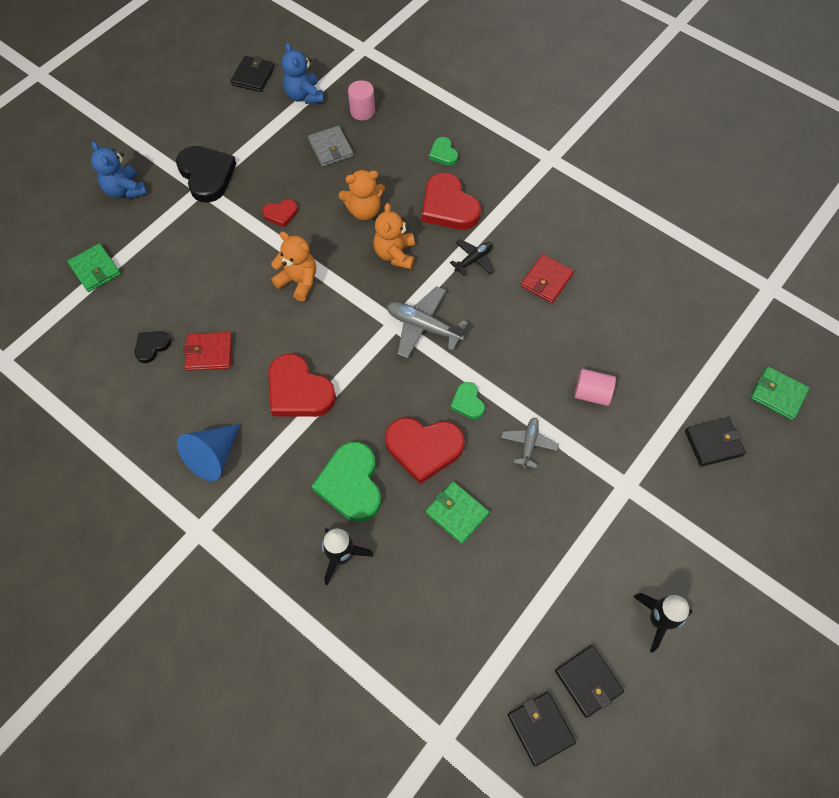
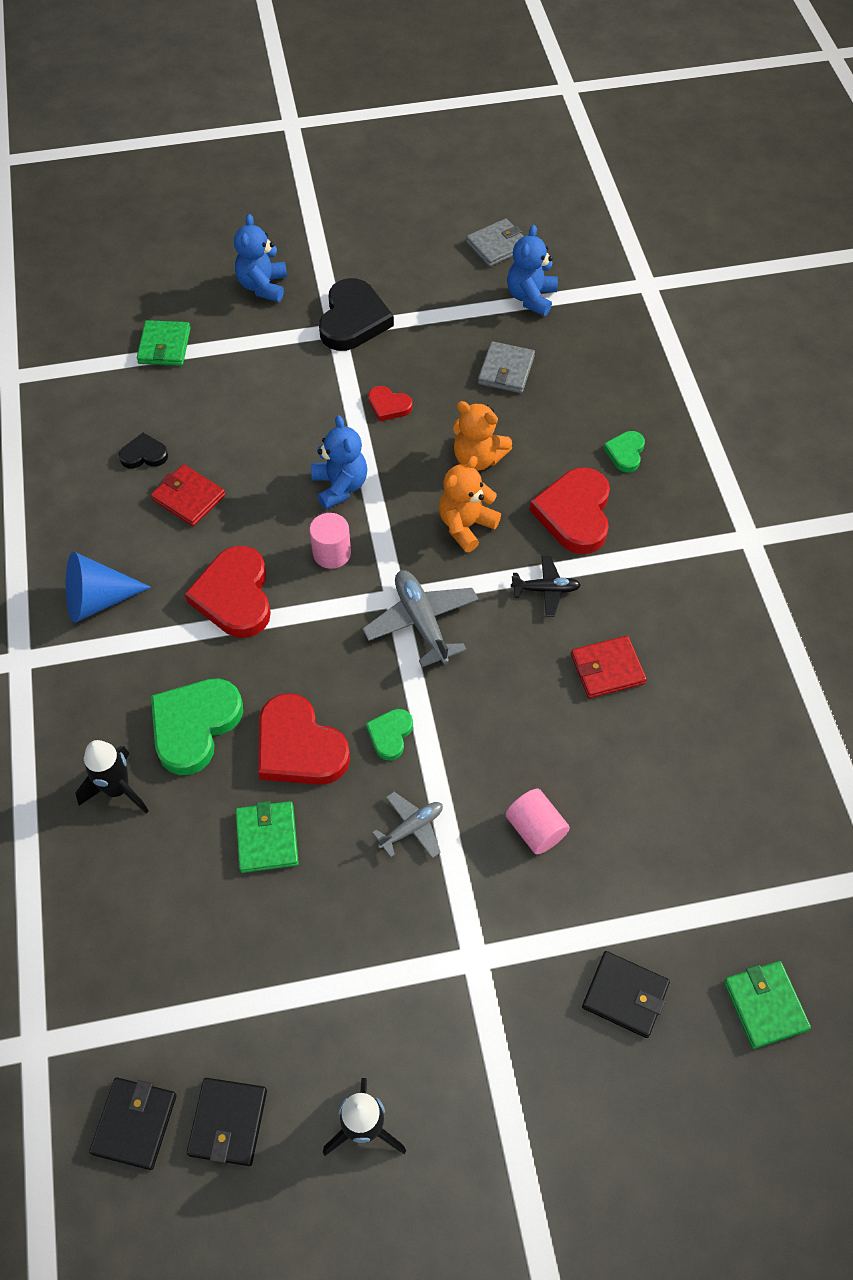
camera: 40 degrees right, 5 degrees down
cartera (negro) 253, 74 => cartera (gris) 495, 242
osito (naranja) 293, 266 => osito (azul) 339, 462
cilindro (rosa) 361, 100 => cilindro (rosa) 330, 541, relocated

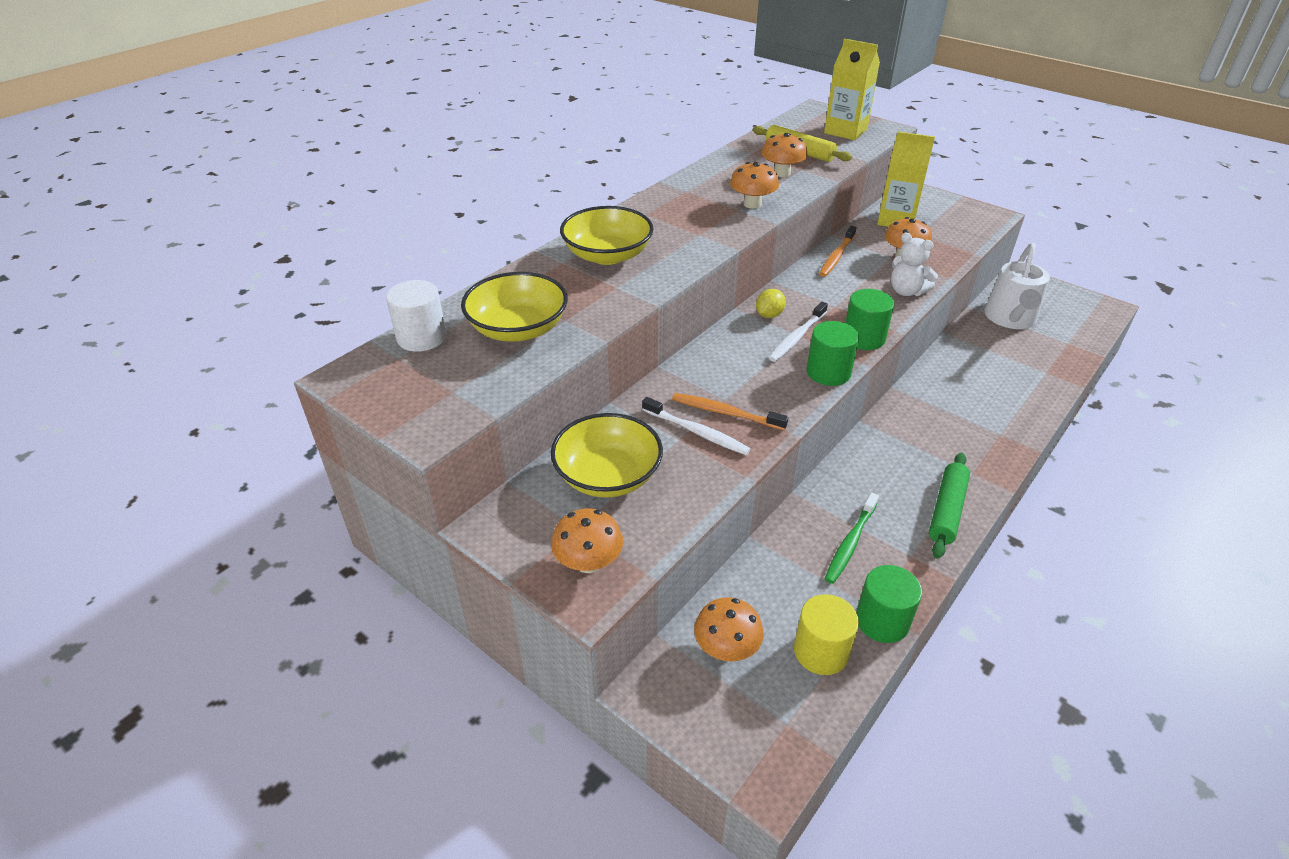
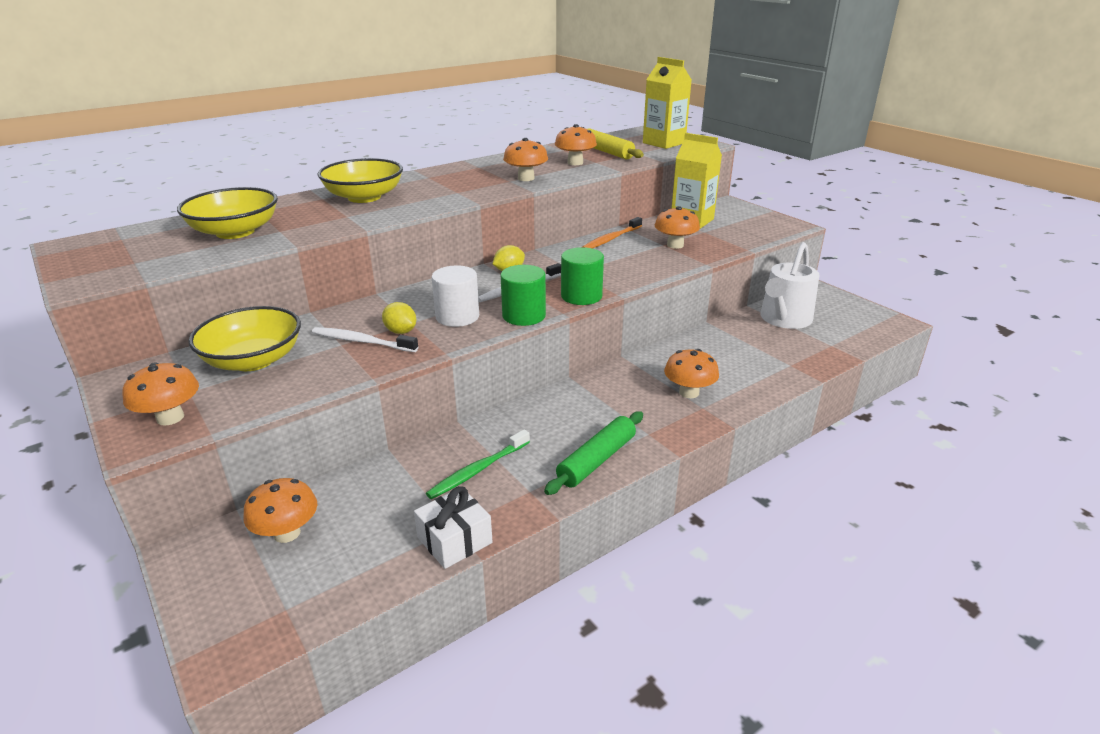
camera: 15 degrees right, 10 degrees down
cilindro (blanco) 416, 316 => cilindro (blanco) 455, 296, relocated
cepillo de dientes (blanco) 696, 426 => cepillo de dientes (blanco) 365, 339, 150 degrees clockwise
cepillo de dientes (naranja) 730, 411 => limón (amarillo) 399, 318
cilindro (amarillo) 826, 634 => nothing
cilindro (verde) 889, 604 => regalo (blanco) 453, 527
osito (blanco) 914, 264 => nothing
nothing => seta (naranja) 691, 373

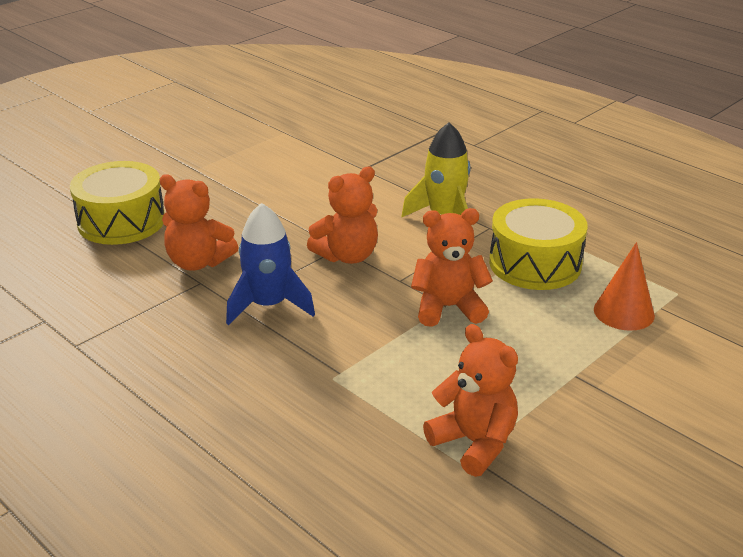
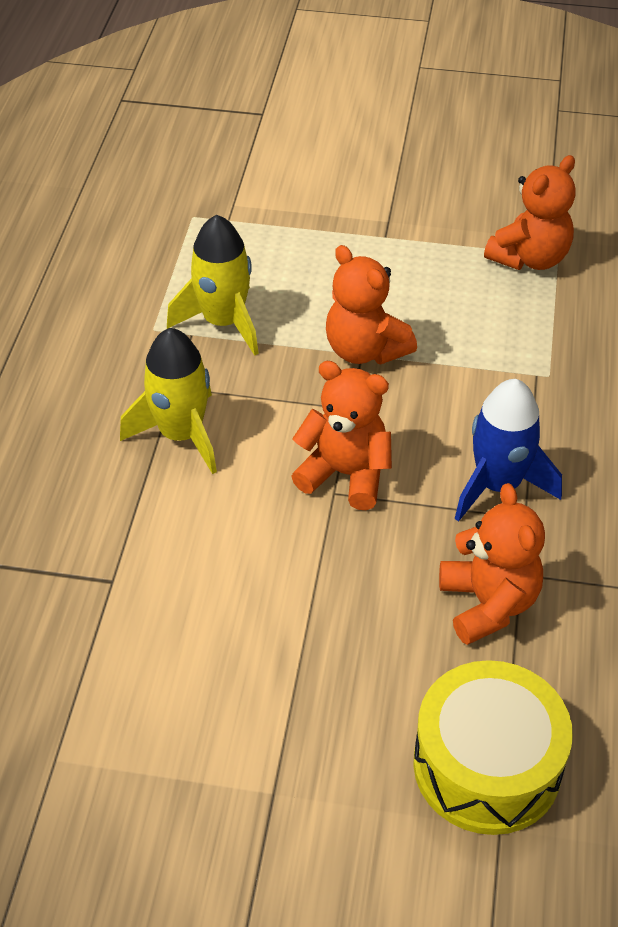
camera: 125 degrees left, 15 degrees up
osito (naranja) 470, 400 => osito (naranja) 530, 212, 150 degrees counterclockwise
tambor (amarillo) 538, 244 => cohete (amarillo) 213, 285
cono (naranja) 624, 286 => nothing

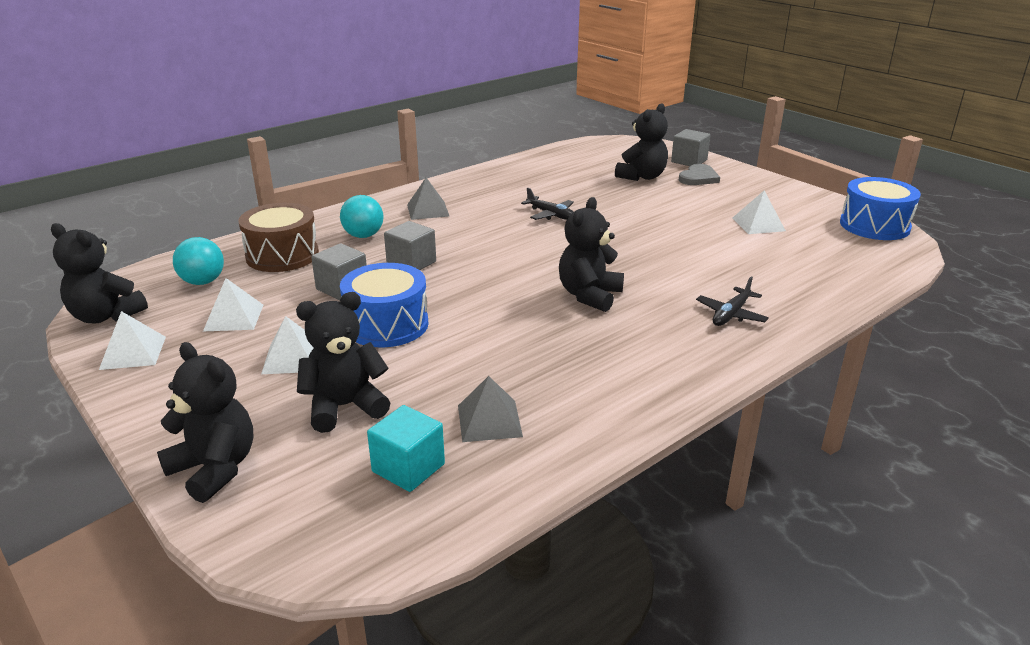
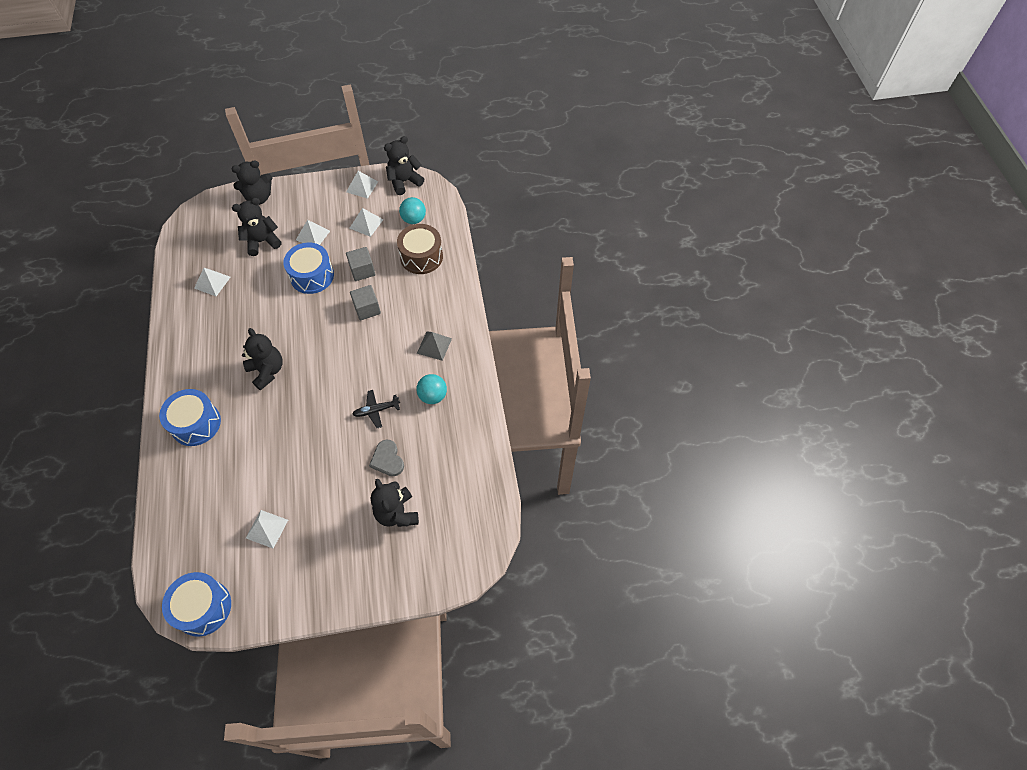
camera: 120 degrees right, 30 degrees up
osito (negro) 343, 362 => osito (negro) 256, 227, 120 degrees counterclockwise
pelota (turquesa) 361, 216 => pelota (turquesa) 431, 389, relocated
cubo (turquesa) 406, 448 => nothing
pirámide (gris) 490, 409 => pirámide (blanco) 212, 282
cubo (gris) 691, 147 => nothing
corazón (gris) 699, 174 => corazón (gris) 386, 458, relocated
avión (negro) 732, 301 => tambor (azul) 190, 417

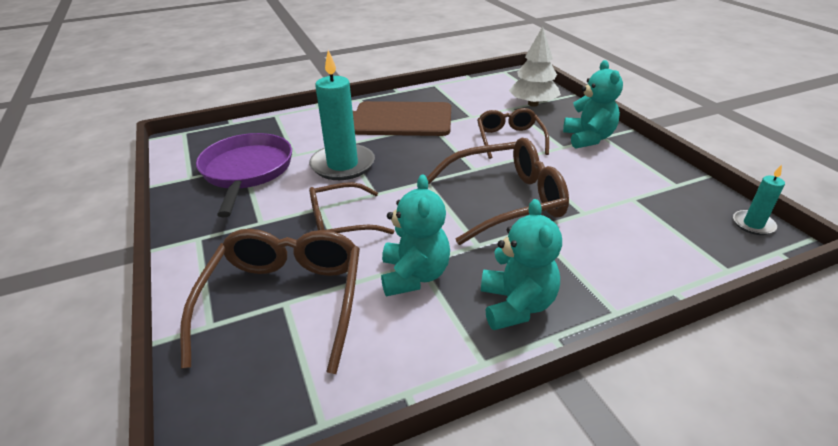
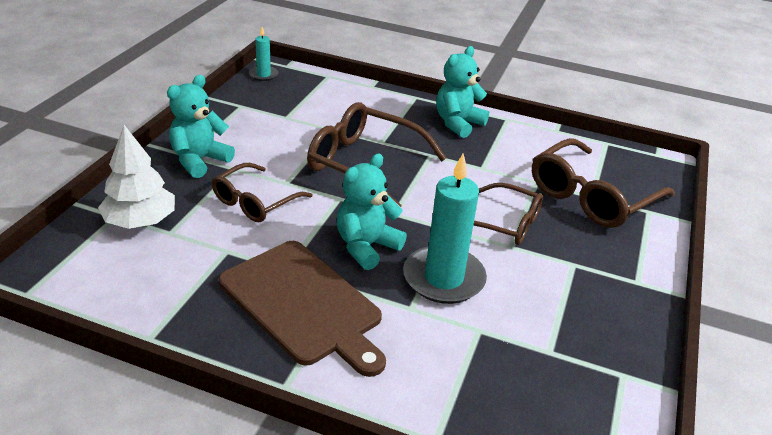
camera: 140 degrees left, 0 degrees up
sartén (morado) 244, 175 => nothing
osito (turquesa) 415, 235 => osito (turquesa) 372, 212, relocated

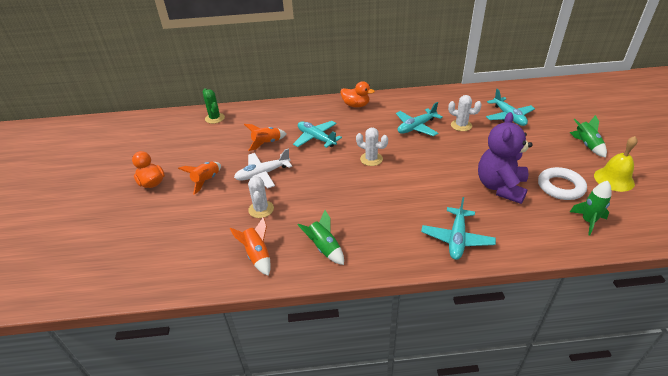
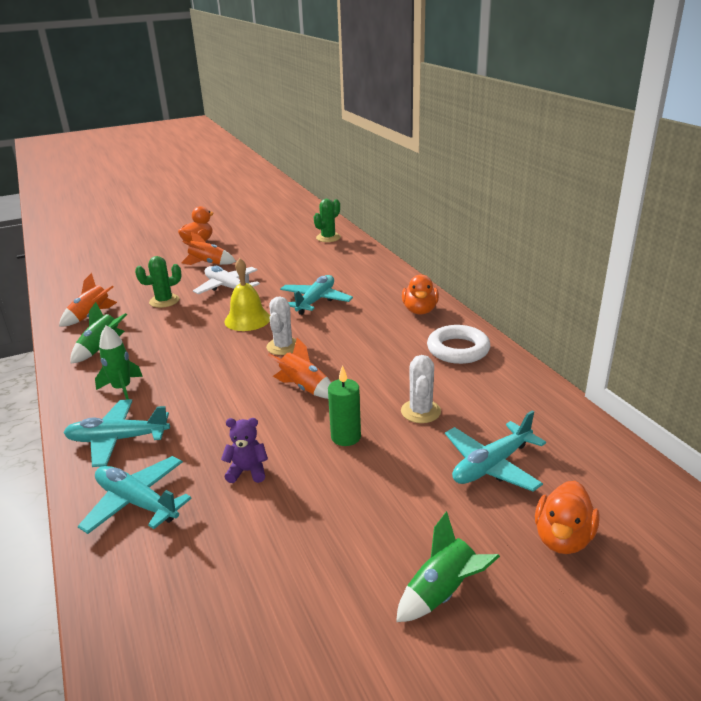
camera: 70 degrees right, 10 degrees down
cohete (naranja) 265, 137 => cohete (naranja) 299, 368, relocated
cactus (blanco) 261, 197 => cactus (verde) 158, 282
avión (turquesa) 419, 119 => avión (turquesa) 135, 495, relocated
osito (morado) 505, 158 => osito (morado) 244, 450, x0.45
anillo (blanco) 562, 183 => anillo (blanco) 458, 344, relocated
cohete (verde) 590, 208 => cohete (verde) 119, 362, relocated
campana (amarillo) 616, 164 => campana (amarillo) 247, 294, relocated
nothing => vela (verde) 344, 405
nothing => pato (naranja) 567, 517

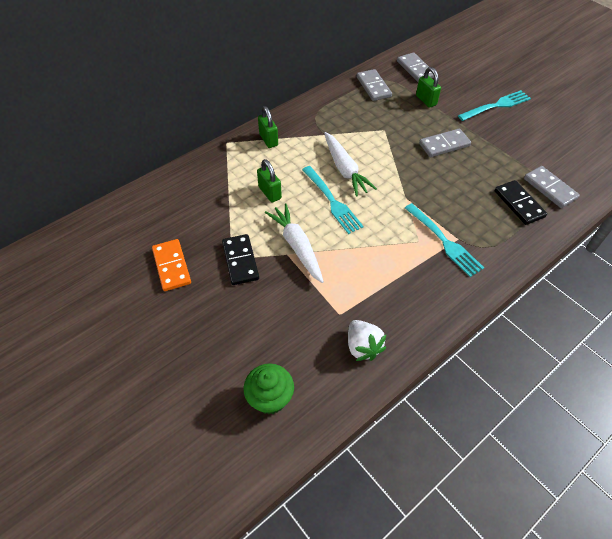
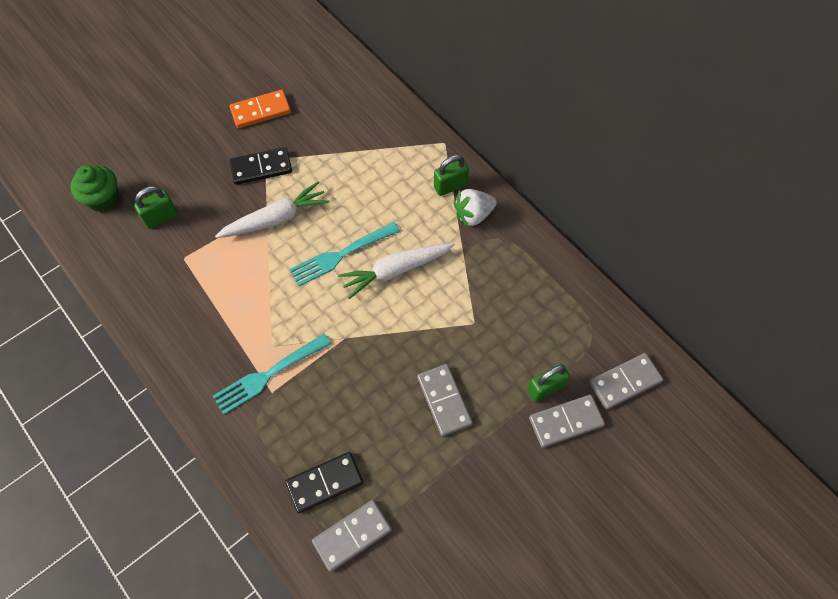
camera: 90 degrees right, 10 degrees up
candado (verde) 269, 181 => candado (verde) 156, 207, relocated
fresa (blanco) 367, 340 => fresa (blanco) 475, 208, relocated
ficha de dominó (gris) 374, 85 => ficha de dominó (gris) 567, 421, relocated
tenedor (turquesa) 494, 105 => nothing

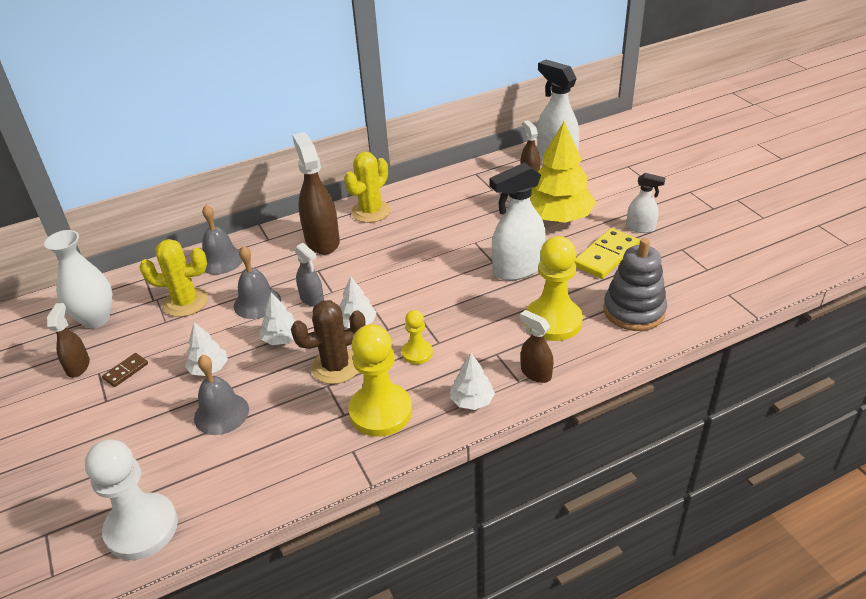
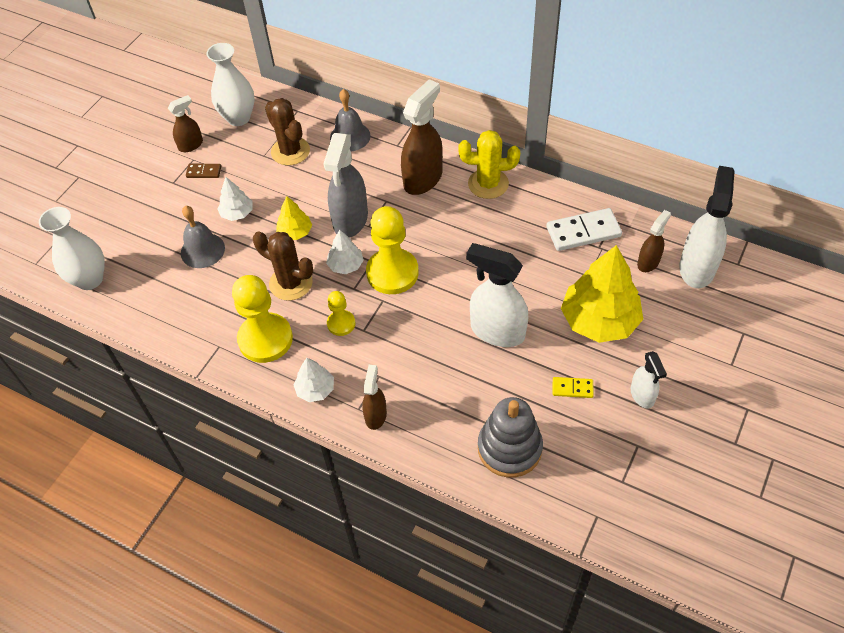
camera: 55 degrees right, 15 degrees up
peón (blanco) 131, 500 => florero (blanco) 72, 248
cactus (amarillo) 173, 278 => cactus (marrón) 287, 131
campana (gris) 257, 282 => nothing
árbol (blanco) 278, 318 => árbol (amarillo) 294, 218
pulverizador (gris) 309, 275 => pulverizador (gris) 345, 185, x1.82
peón (amarillo) 554, 288 => peón (amarillo) 392, 250, relocated
ficha de dominó (amarillo) 607, 253 => ficha de dominó (amarillo) 573, 387, x0.52
nothing => ficha de dominó (blanco) 584, 229

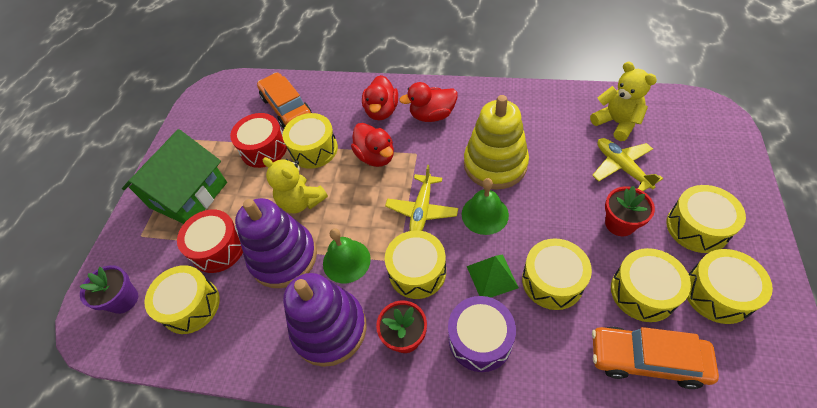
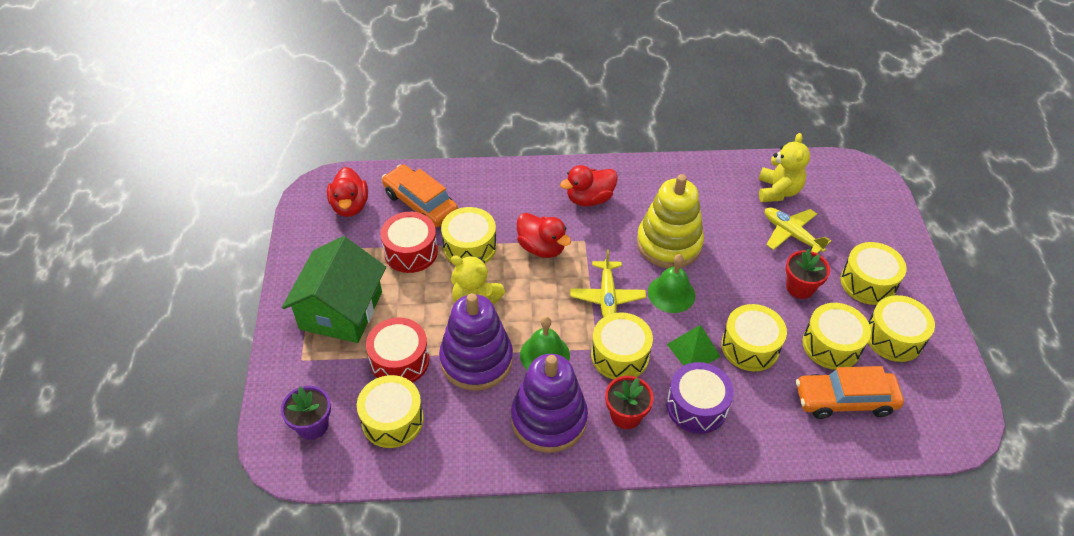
camera: 20 degrees left, 5 degrees down
pato (rojo) 380, 97 => pato (rojo) 347, 192, relocated
osito (amarillo) 623, 101 => osito (amarillo) 784, 167, 60 degrees clockwise

